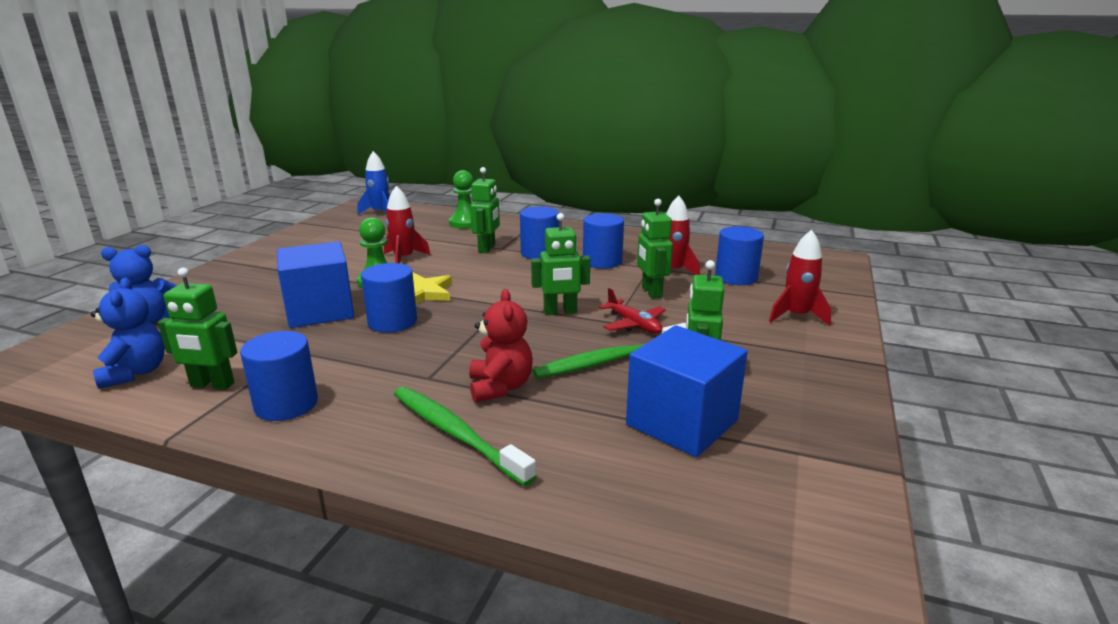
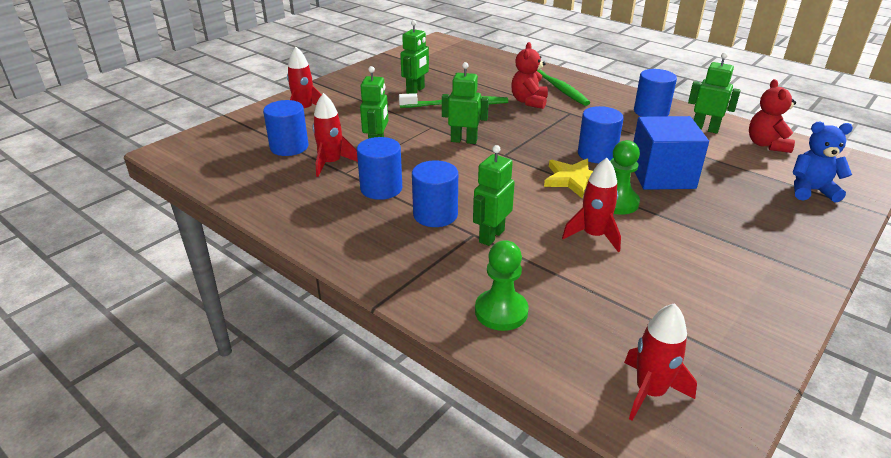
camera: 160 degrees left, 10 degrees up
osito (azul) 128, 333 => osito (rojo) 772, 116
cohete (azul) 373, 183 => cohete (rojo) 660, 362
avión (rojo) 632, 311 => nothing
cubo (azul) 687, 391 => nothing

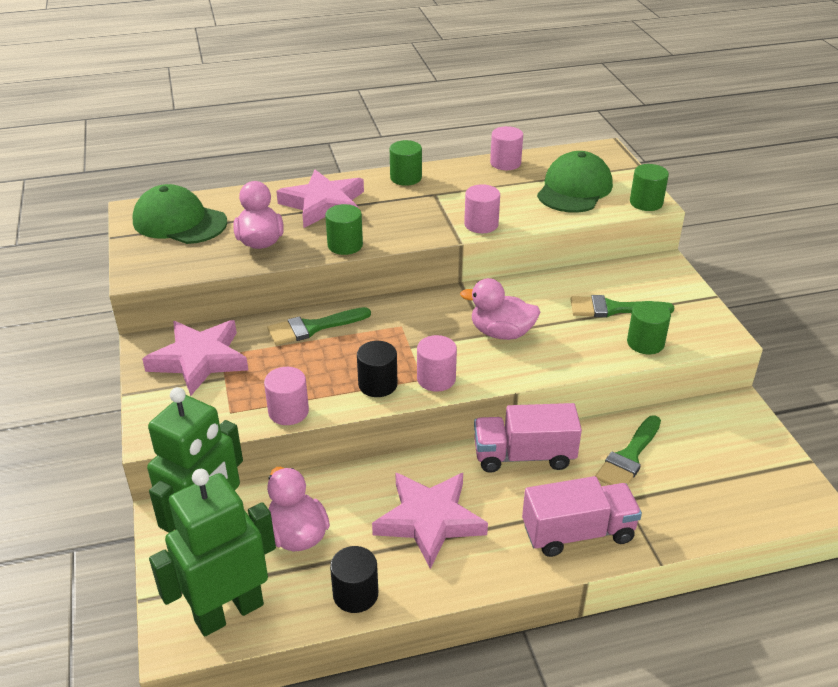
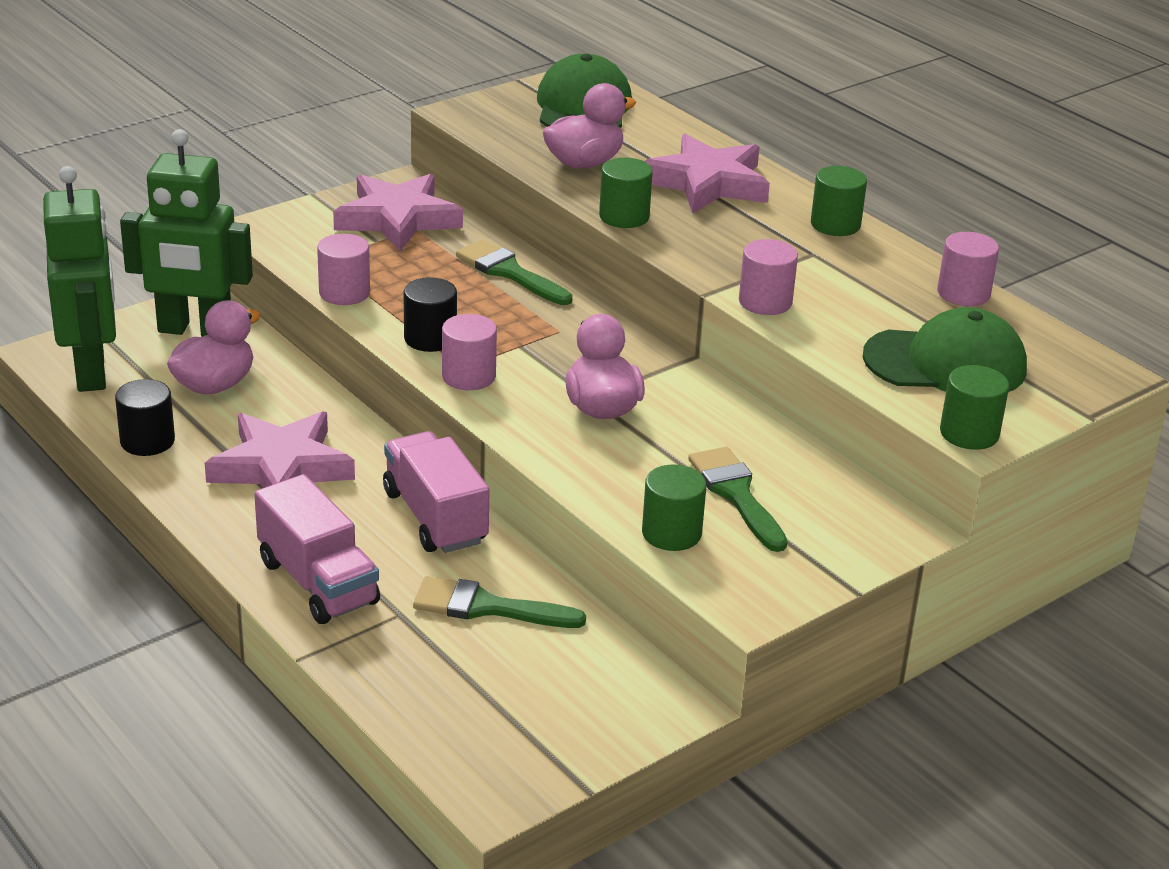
camera: 65 degrees right, 5 degrees down
robot (verde) 212, 552 => robot (verde) 79, 279, 45 degrees clockwise

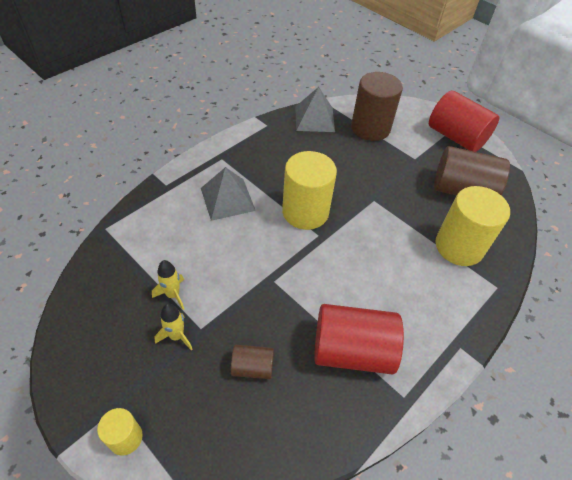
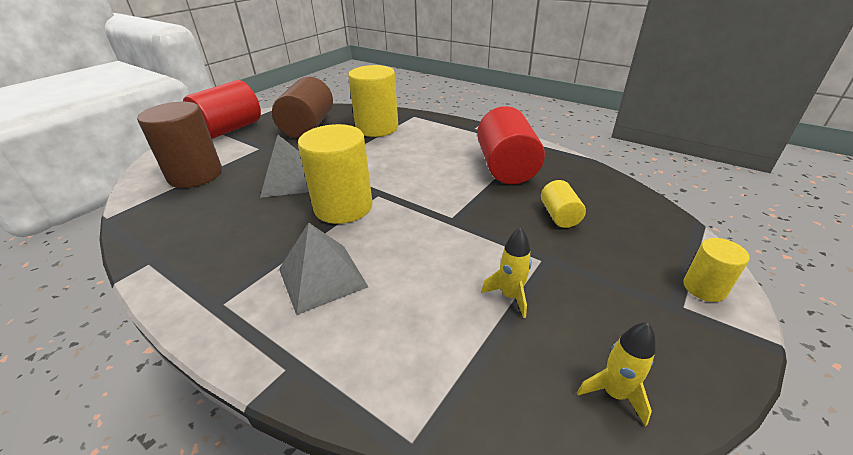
camera: 95 degrees left, 15 degrees down
cohete (amarillo) 173, 327 => cohete (amarillo) 616, 374, relocated
cilindro (marrón) 252, 362 => cilindro (amarillo) 563, 204
pirámide (gris) 315, 109 => pirámide (gris) 284, 166, relocated

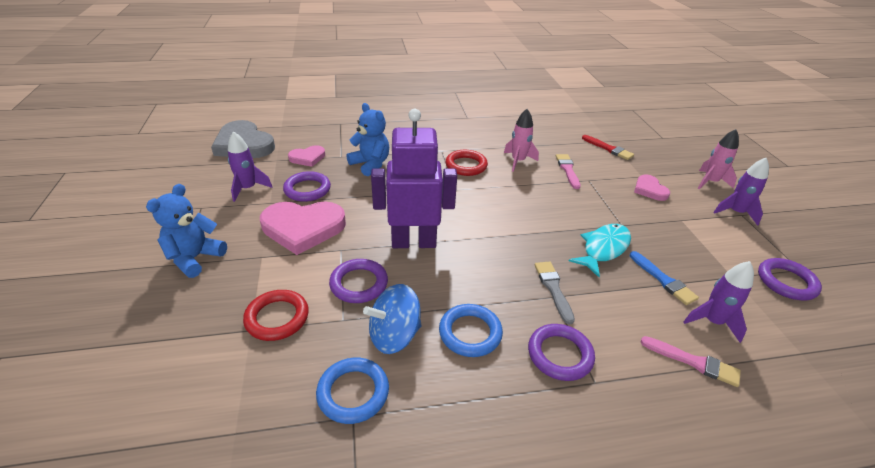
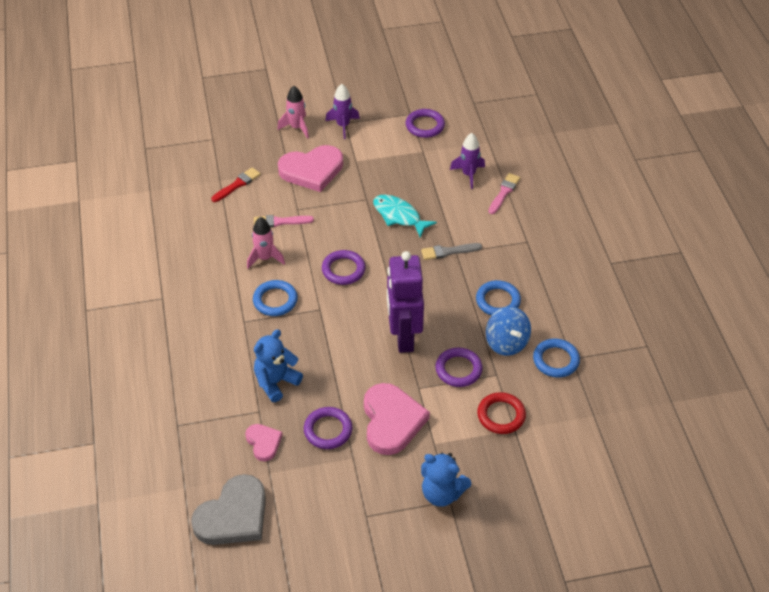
camera: 90 degrees left, 10 degrees up
cohete (morado) 250, 166 => nothing
anillo (rojo) 466, 163 => anillo (azul) 275, 298
anillo (morado) 561, 352 => anillo (morado) 344, 267, relocated
pincel (azul) 664, 278 => nothing
corazón (rosa) 652, 187 => corazón (rosa) 310, 168, x1.88

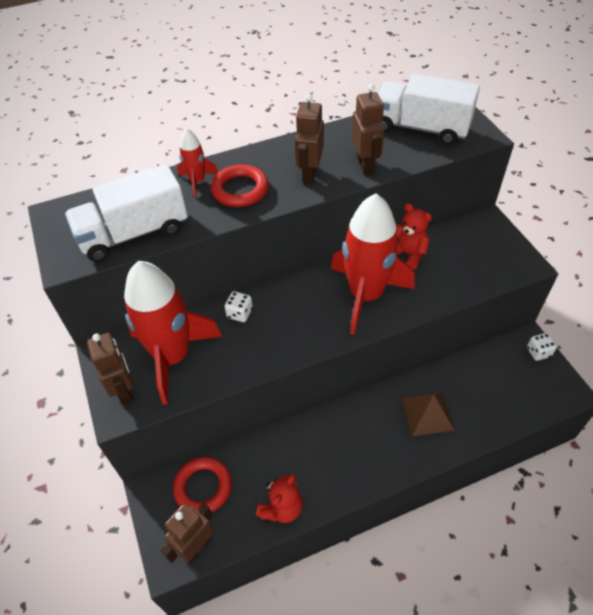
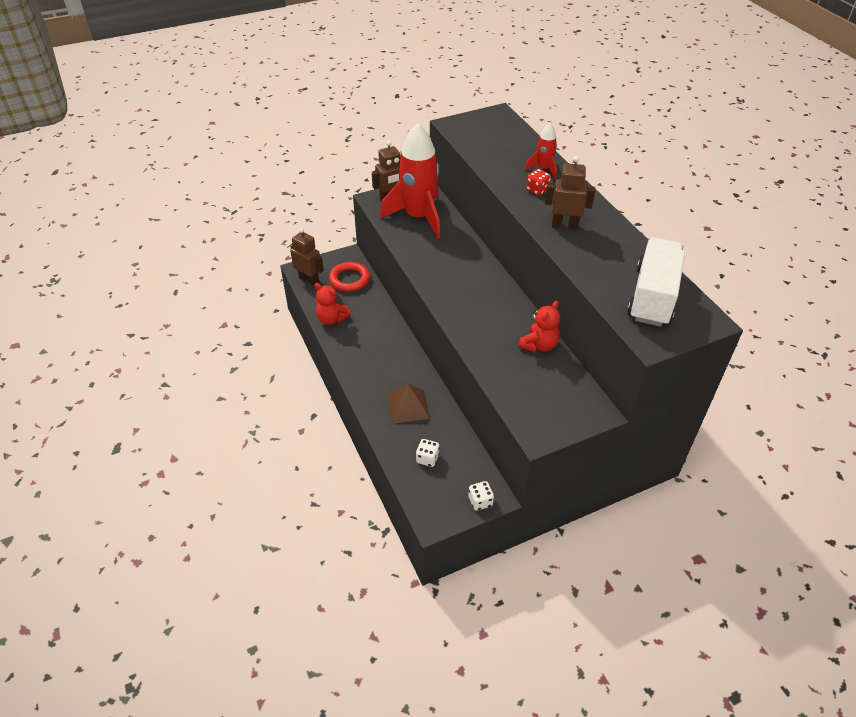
camera: 85 degrees right, 5 degrees down
camión (blanco) 126, 213 => nothing
anillo (rojo) 240, 185 => dado (rojo) 538, 182
dado (blanco) 239, 306 => dado (blanco) 428, 453, relocated
cohete (rojo) 373, 264 => nothing
robot (marrón) 368, 129 => nothing

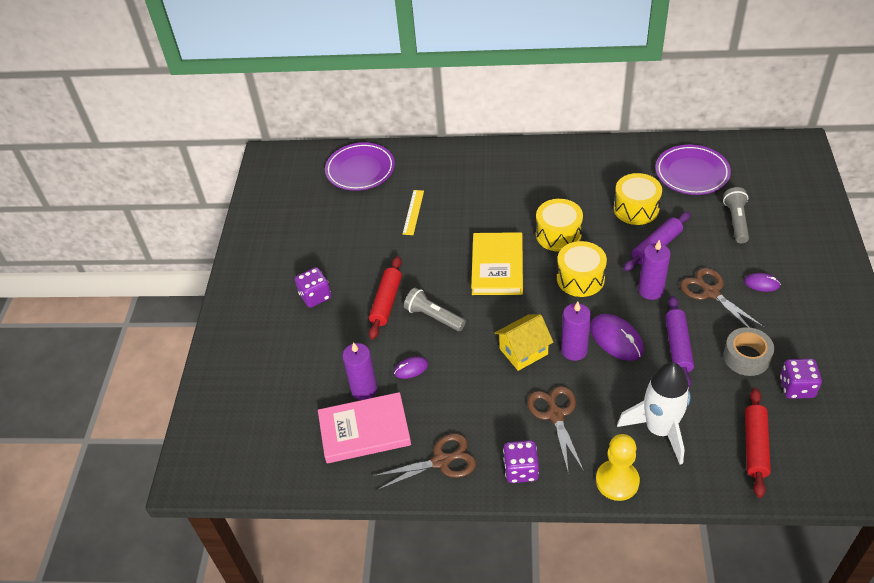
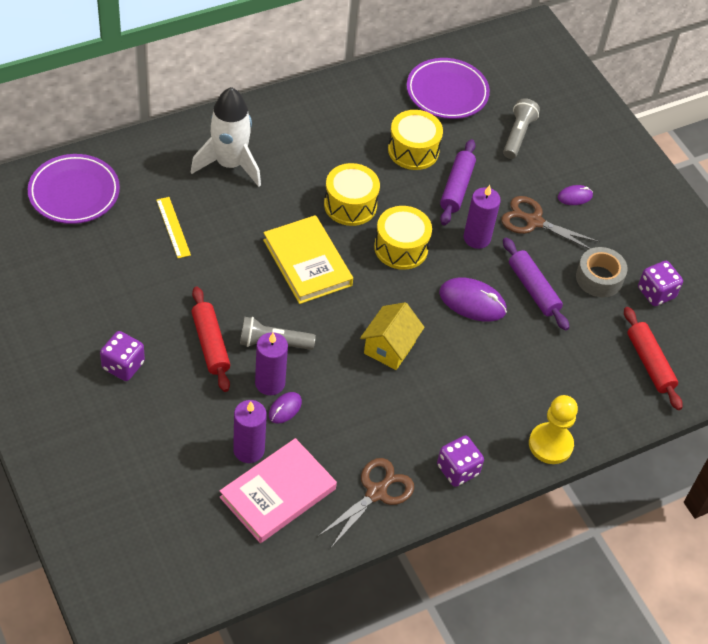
camera: 40 degrees left, 5 degrees up
tijeras (marrón) 555, 428 => nothing
vela (morado) 576, 331 => vela (morado) 271, 363, relocated
cohete (blanco) 654, 413 => cohete (blanco) 226, 137, relocated
lámpara de mano (gris) 736, 215 => lámpara de mano (gris) 521, 128, 45 degrees clockwise

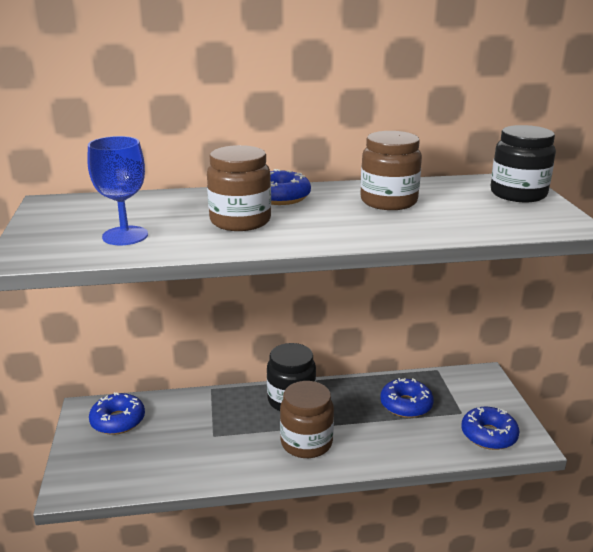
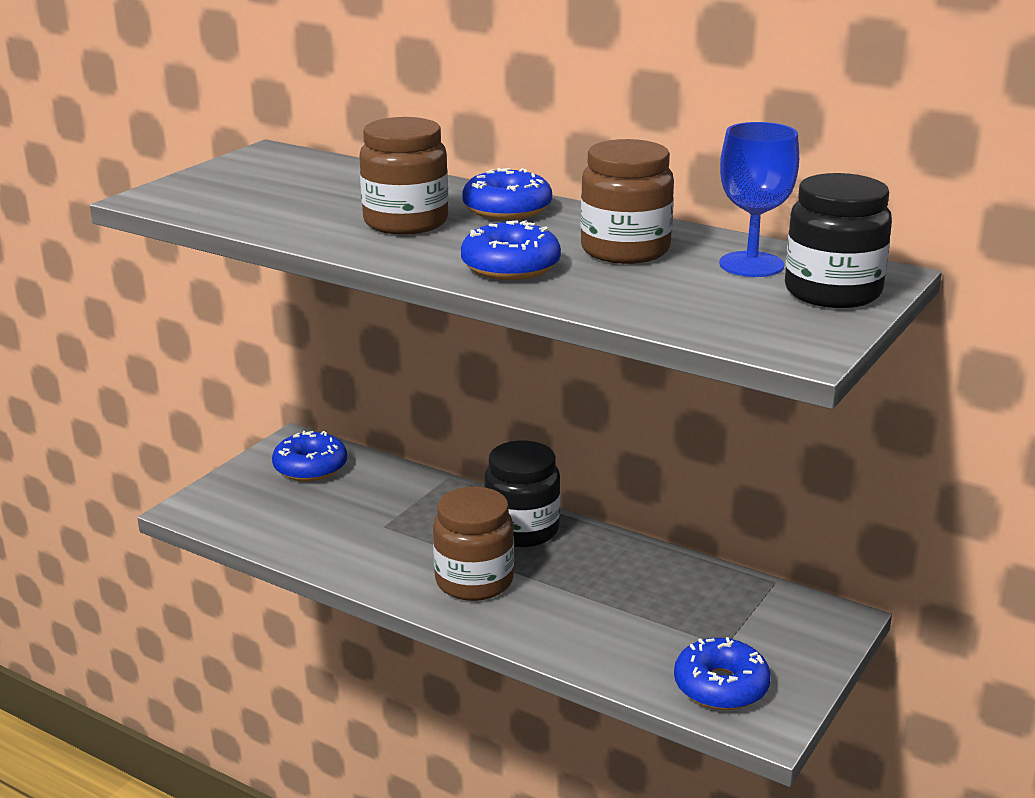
camera: 40 degrees right, 0 degrees up
copa (azul) 117, 190 => copa (azul) 759, 199, relocated
rosquilla (azul) 407, 398 => rosquilla (azul) 511, 250, relocated

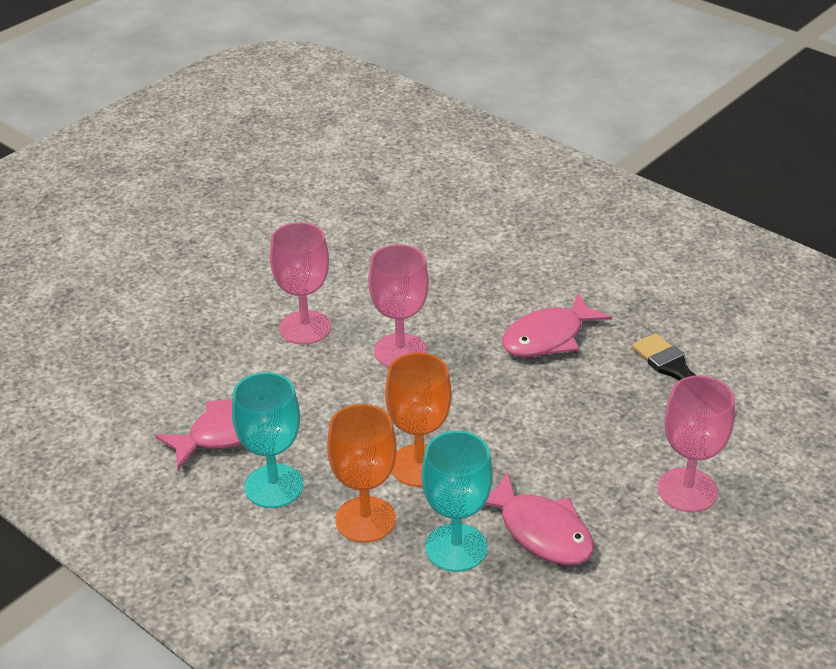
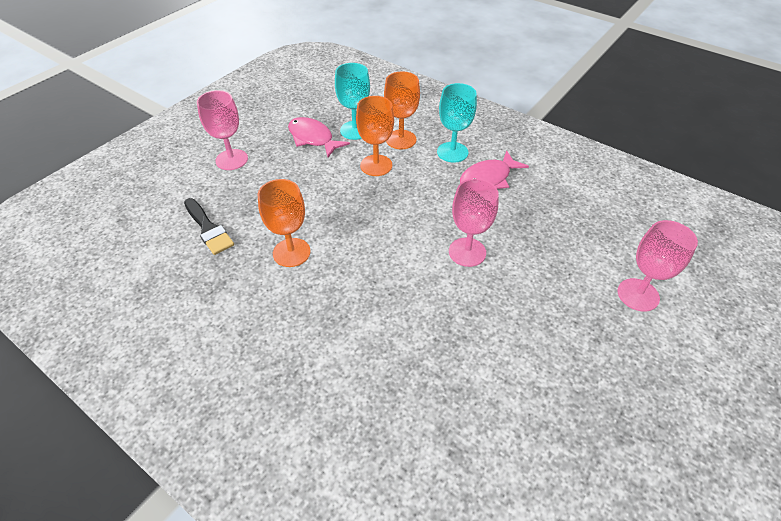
camera: 175 degrees right, 10 degrees up
copa (rosa) 398, 305 => copa (rosa) 658, 266, relocated
pez (rosa) 557, 325 => copa (naranja) 284, 223

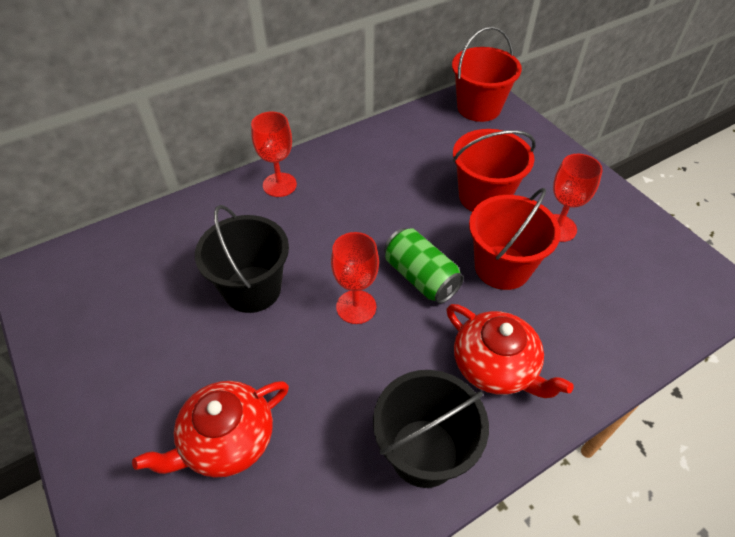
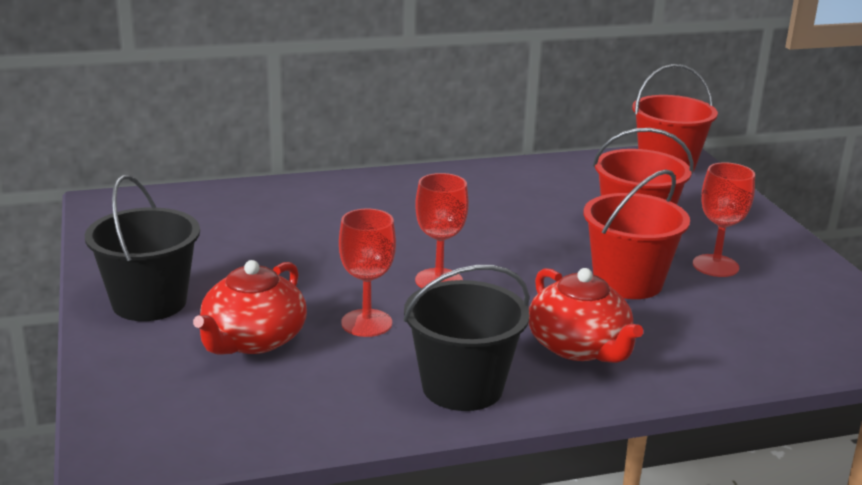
camera: 15 degrees right, 25 degrees down
tetera (rojo) 210, 429 => tetera (rojo) 250, 307, 45 degrees counterclockwise
balde (negro) 242, 259 => balde (negro) 142, 248, relocated
copa (rojo) 274, 154 => copa (rojo) 367, 273, relocated
lata (verde) 424, 266 => nothing

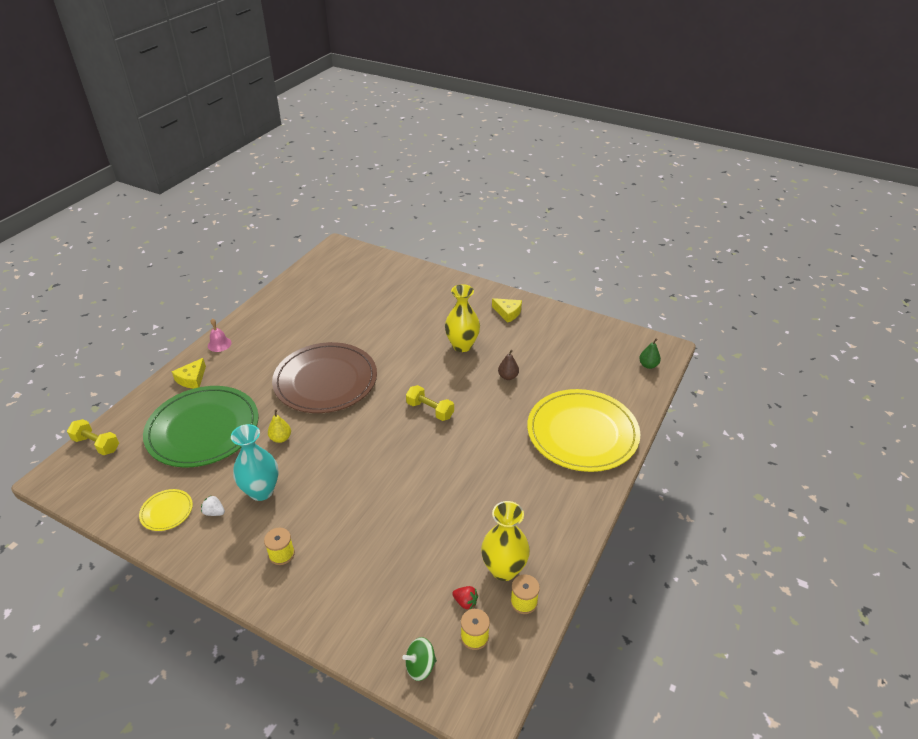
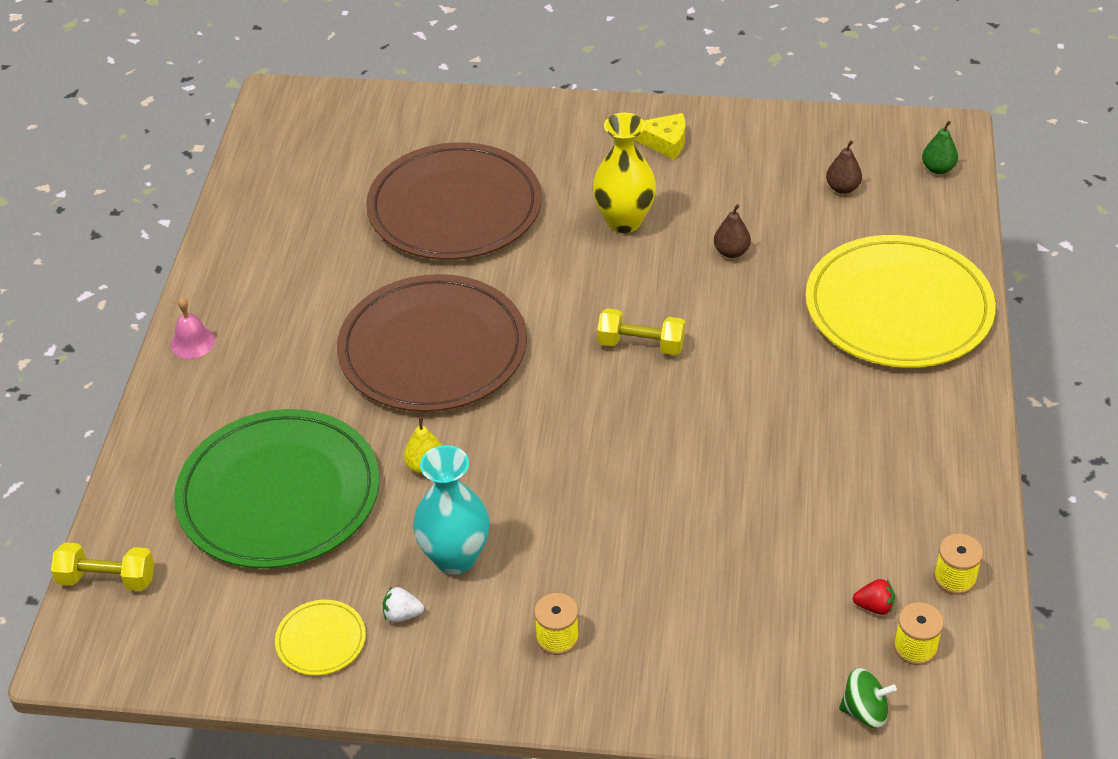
camera: 20 degrees left, 5 degrees up
queso (amarillo) 189, 373 => nothing
peonza (verde) 419, 659 => peonza (verde) 868, 698, 135 degrees counterclockwise
florero (amarillo) 505, 541 => nothing
nothing => plato (marrón) 454, 201
nothing => pera (marrón) 844, 167

